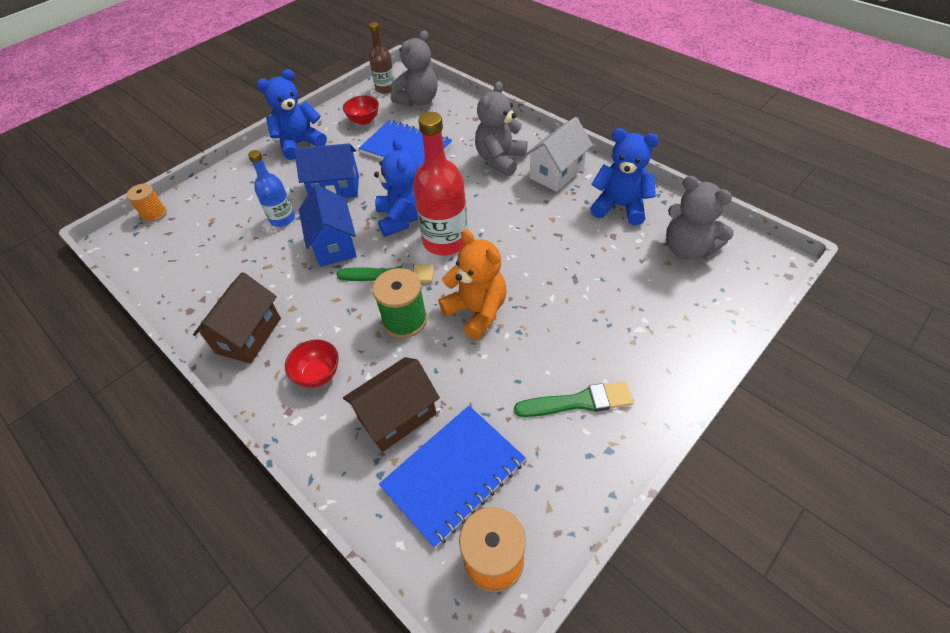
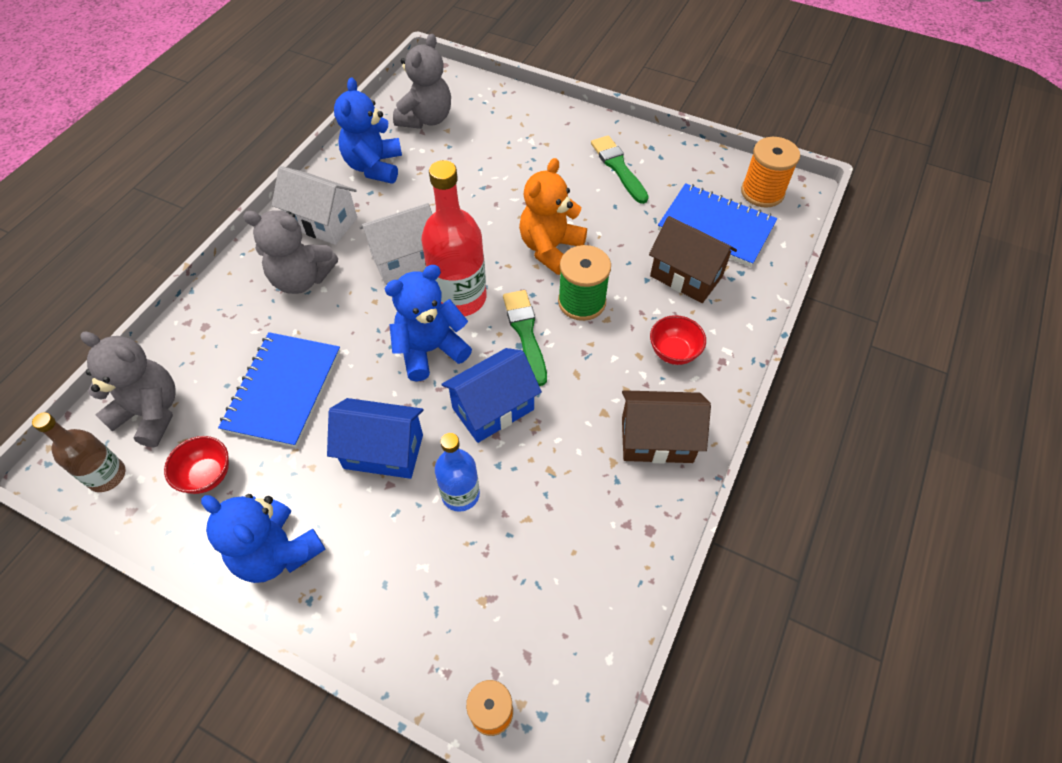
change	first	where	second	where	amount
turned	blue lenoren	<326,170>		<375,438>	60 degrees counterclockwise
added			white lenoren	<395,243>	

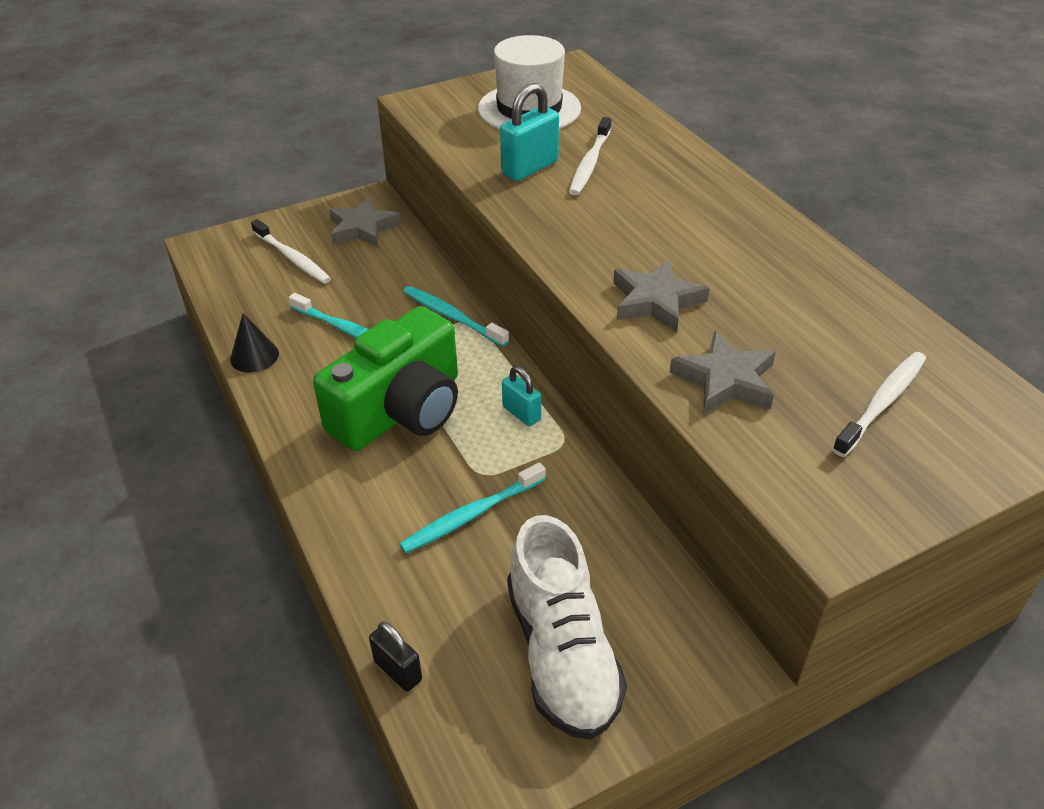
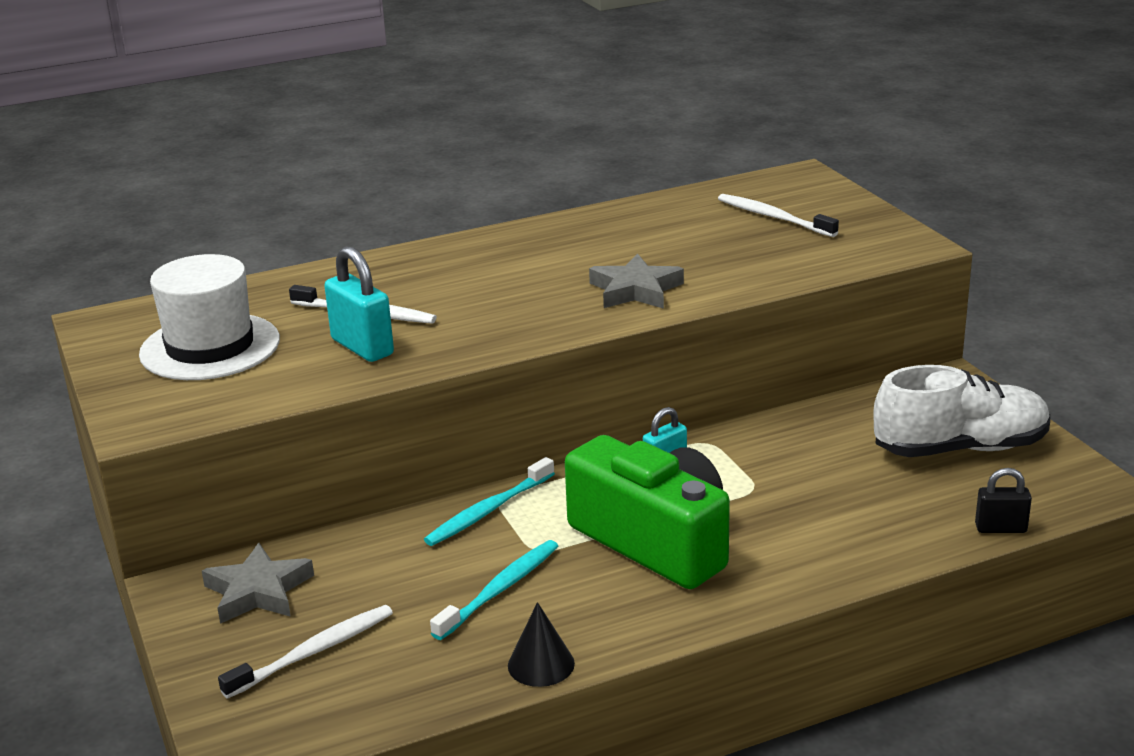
change	first	where	second	where	amount
turned	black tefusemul	<395,657>		<1003,500>	45 degrees clockwise
removed	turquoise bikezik	<472,507>			
removed	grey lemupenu	<722,372>			

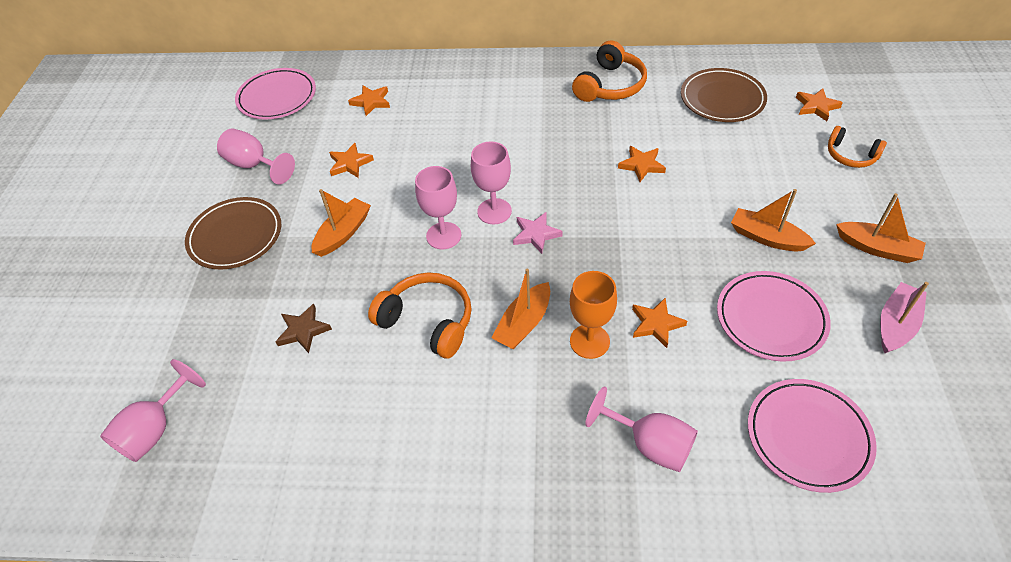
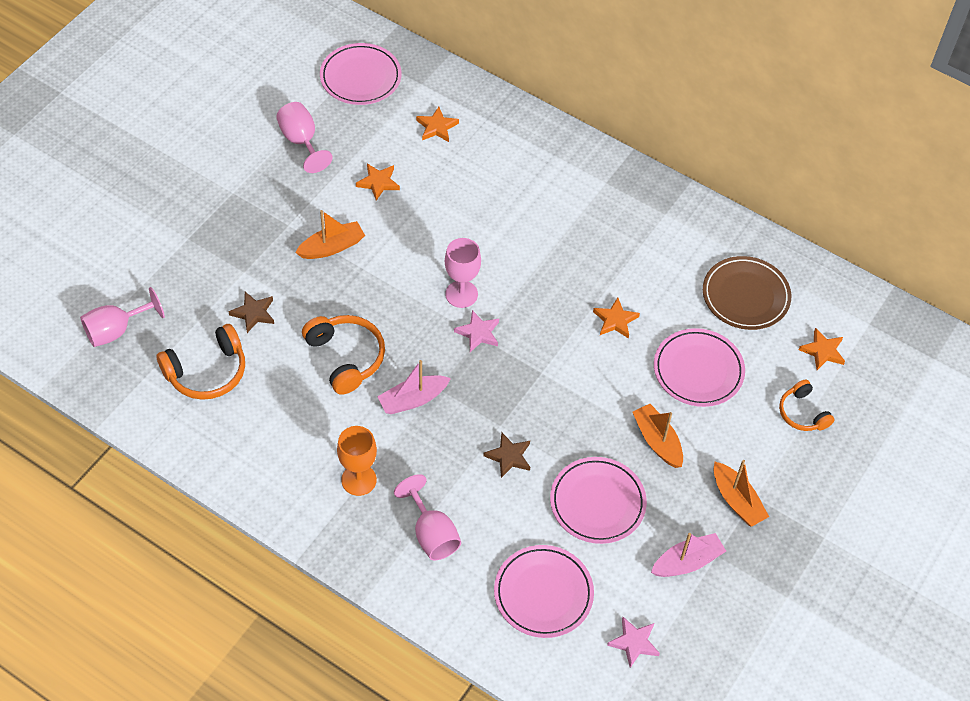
change	first	where	second	where	amount
removed	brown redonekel	<233,233>			
removed	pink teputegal	<438,207>			
recoloured	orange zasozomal	<520,308>	pink zasozomal	<414,387>	
moved	orange teputegal	<593,315>		<357,461>	
moved	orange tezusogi	<609,71>		<201,362>	
recoloured	orange lemupenu	<659,323>	brown lemupenu	<506,455>	
added			pink lemupenu	<633,642>	
added			pink redonekel	<699,367>	

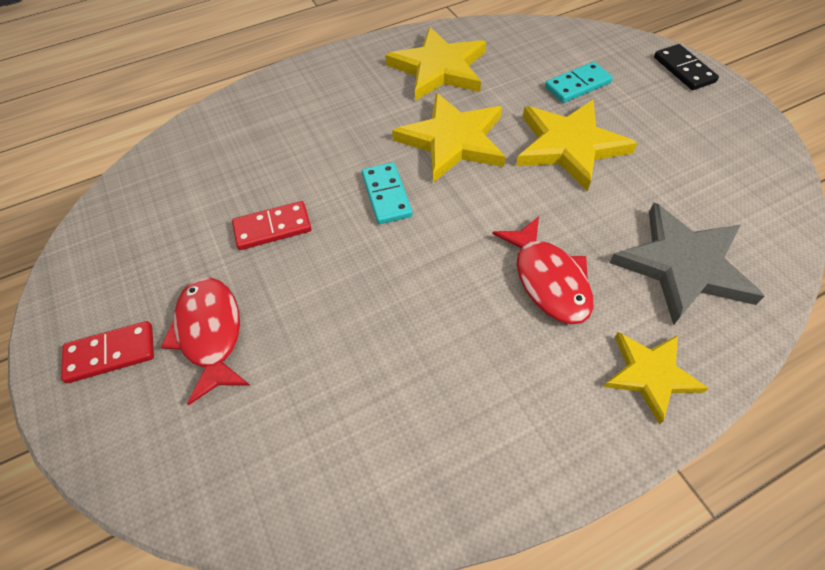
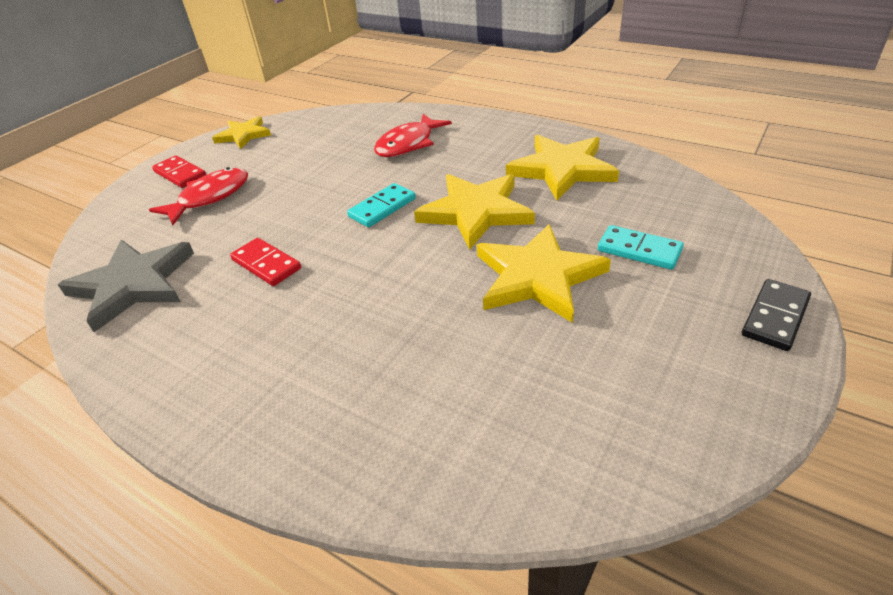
change	first	where	second	where	amount
moved	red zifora	<272,225>		<265,262>	
moved	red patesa	<542,270>		<413,135>	
moved	yellow lemupenu	<656,378>		<241,132>	
moved	grey lemupenu	<687,264>		<126,286>	

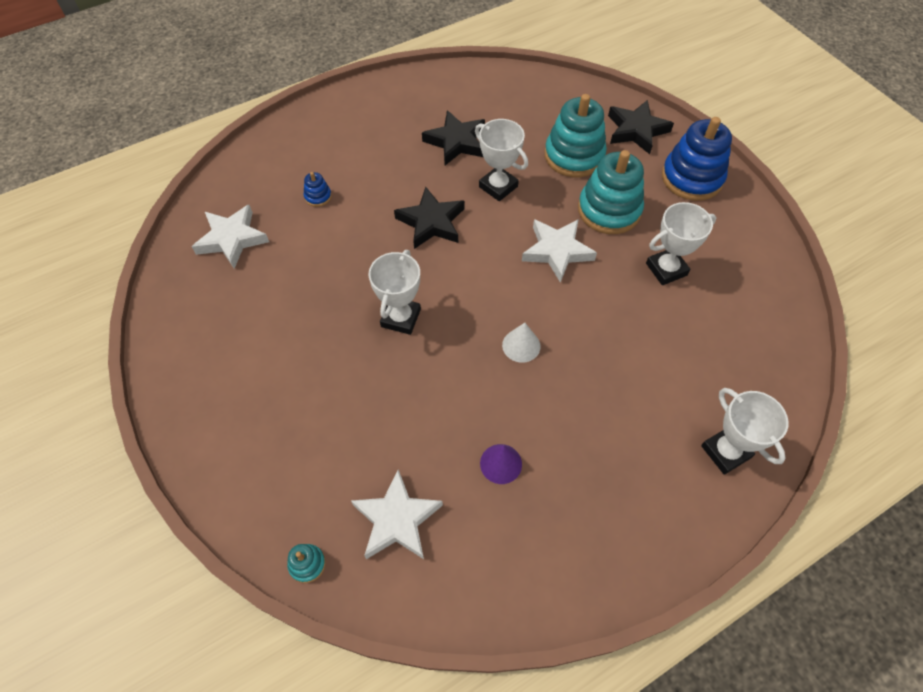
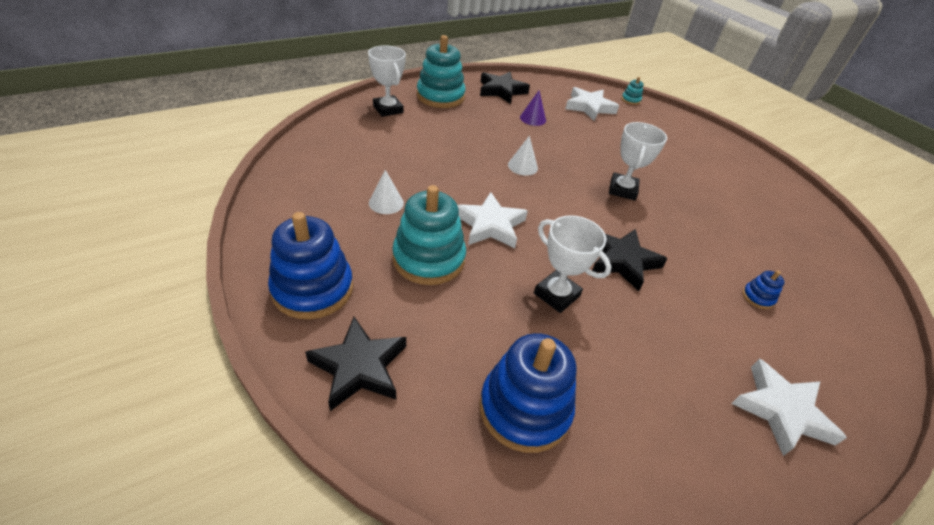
change	first	where	second	where	amount
moved	white lemupenu	<230,237>		<789,407>	
moved	black lemupenu	<453,137>		<505,88>	
moved	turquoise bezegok	<576,135>		<441,71>	
replaced	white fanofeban	<681,243>	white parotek	<386,192>	
added			blue bezegok	<528,393>	

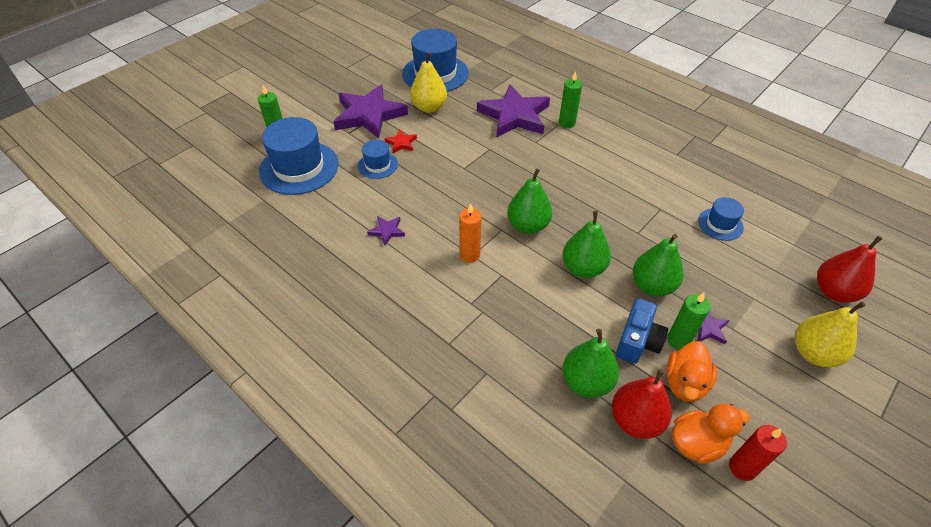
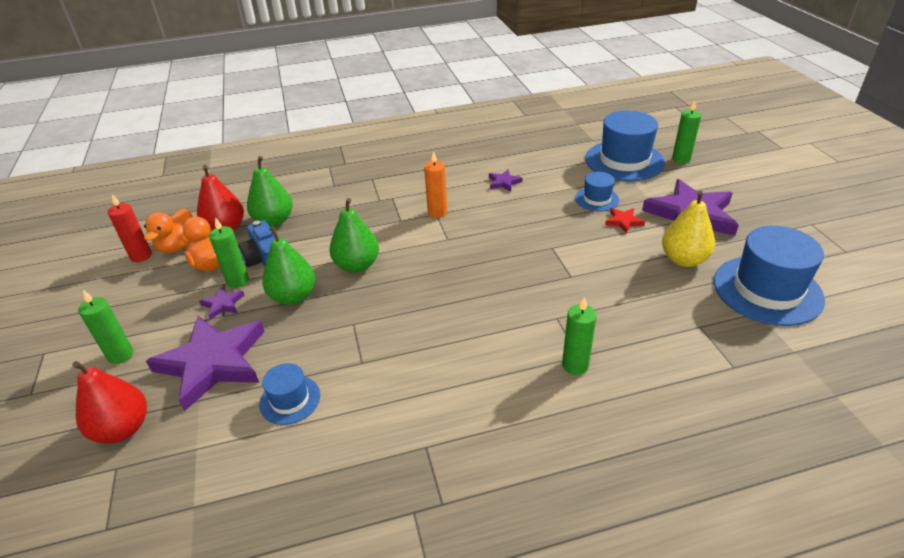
change	first	where	second	where	amount
moved	purple lemupenu	<513,111>		<205,363>	
removed	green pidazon	<529,201>			
replaced	yellow pidazon	<830,334>	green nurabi	<105,327>	

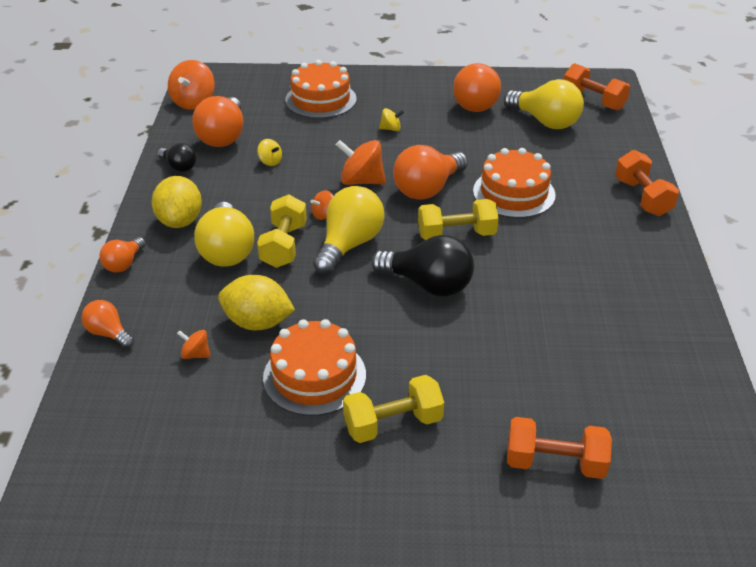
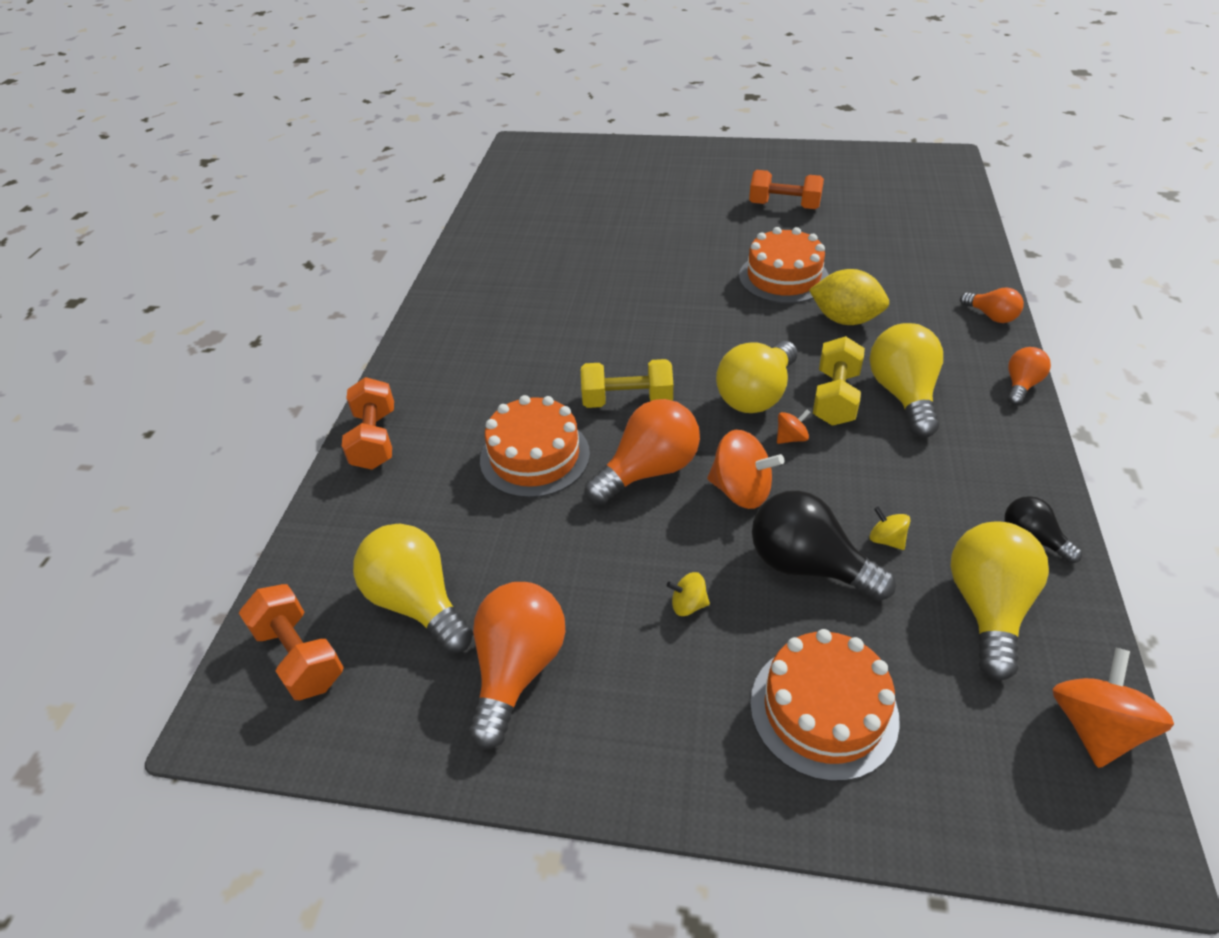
change	first	where	second	where	amount
removed	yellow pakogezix	<177,202>			
removed	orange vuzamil	<193,344>			
recoloured	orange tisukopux	<217,121>	yellow tisukopux	<999,601>	
removed	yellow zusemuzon	<393,409>			
moved	black tisukopux	<422,266>		<824,545>	
moved	orange zusemuzon	<559,448>		<786,189>	

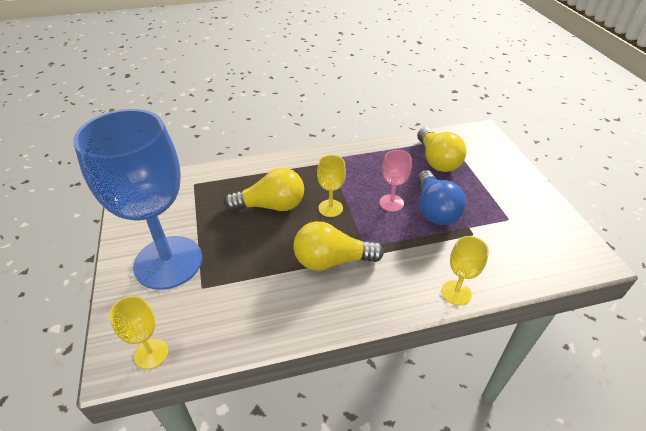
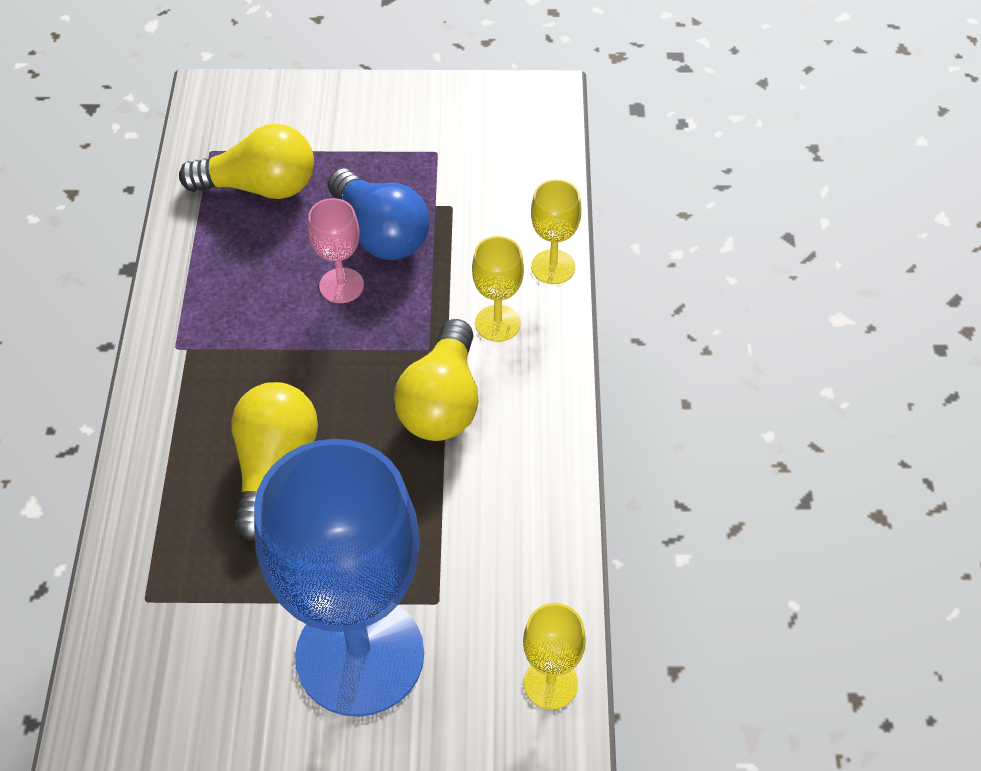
change	first	where	second	where	amount
moved	yellow teputegal	<331,186>		<498,289>	
turned	blue tisukopux	<441,197>		<379,214>	45 degrees clockwise

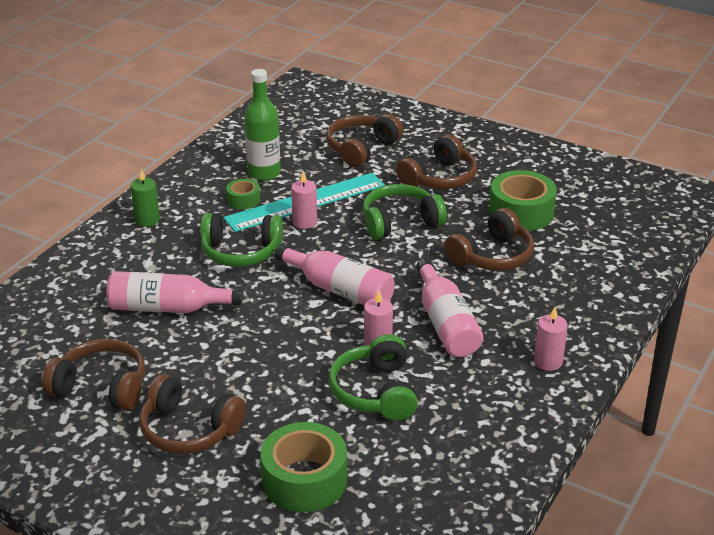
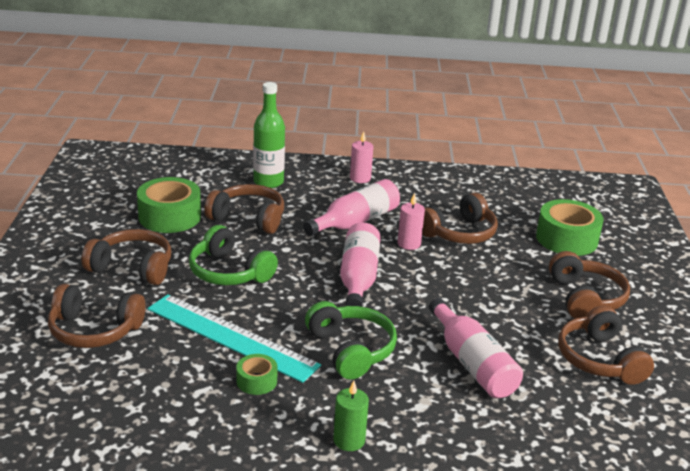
change	first	where	second	where	amount
moved	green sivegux	<262,125>		<269,135>	
removed	pink nurabi	<304,200>			
recoloured	green tezusogi	<373,377>	brown tezusogi	<460,218>	

